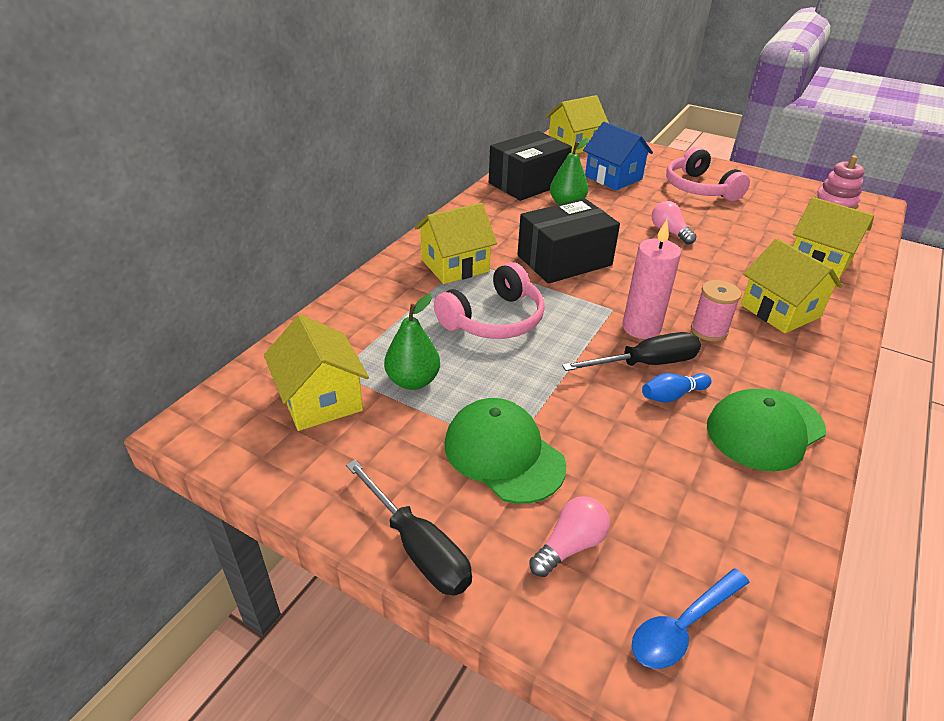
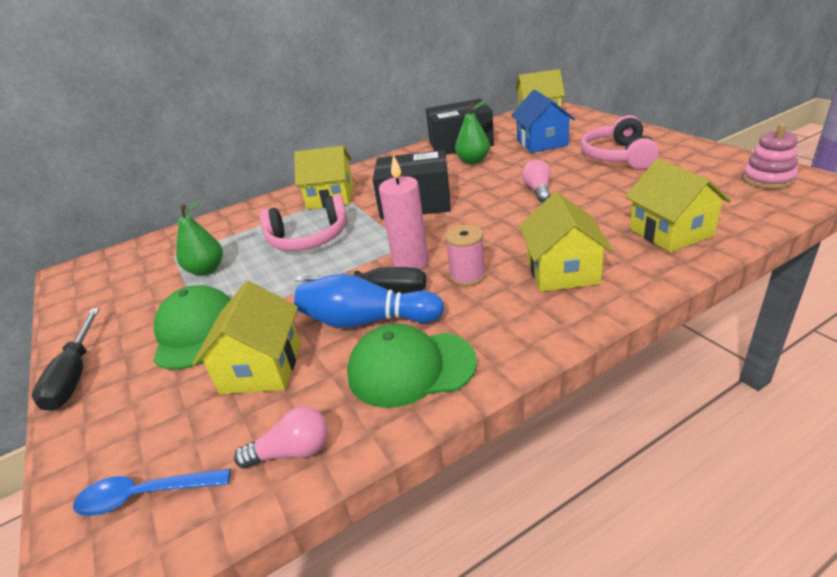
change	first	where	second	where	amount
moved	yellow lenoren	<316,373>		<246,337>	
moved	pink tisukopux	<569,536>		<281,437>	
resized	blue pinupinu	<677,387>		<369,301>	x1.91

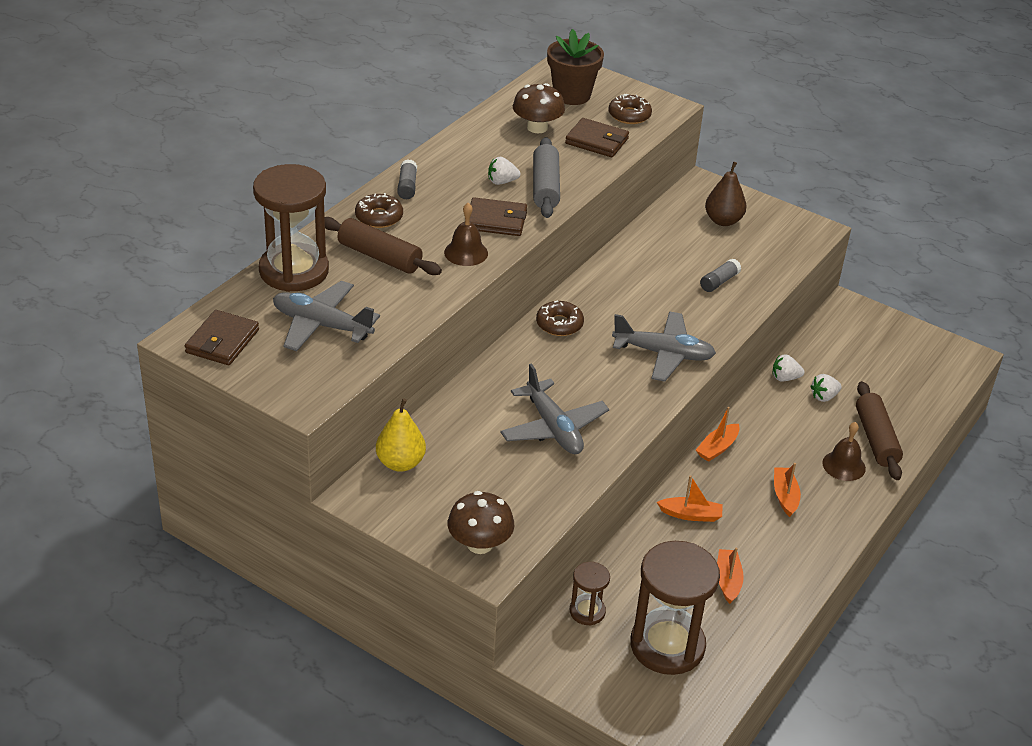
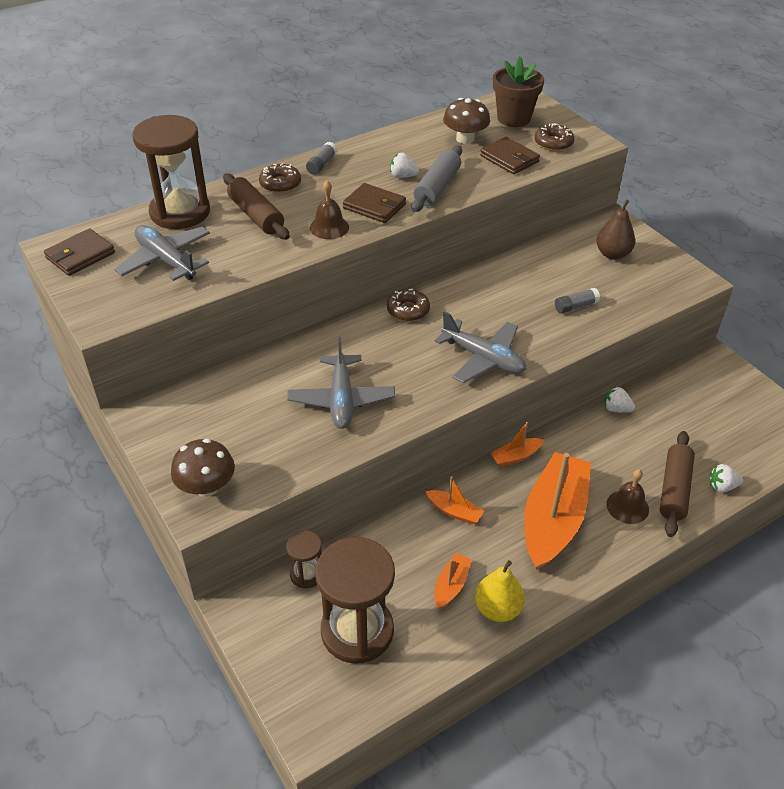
change	first	where	second	where	amount
moved	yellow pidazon	<401,435>		<500,591>	
resized	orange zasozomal	<787,490>		<557,511>	x2.30
moved	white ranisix	<826,388>		<726,478>	

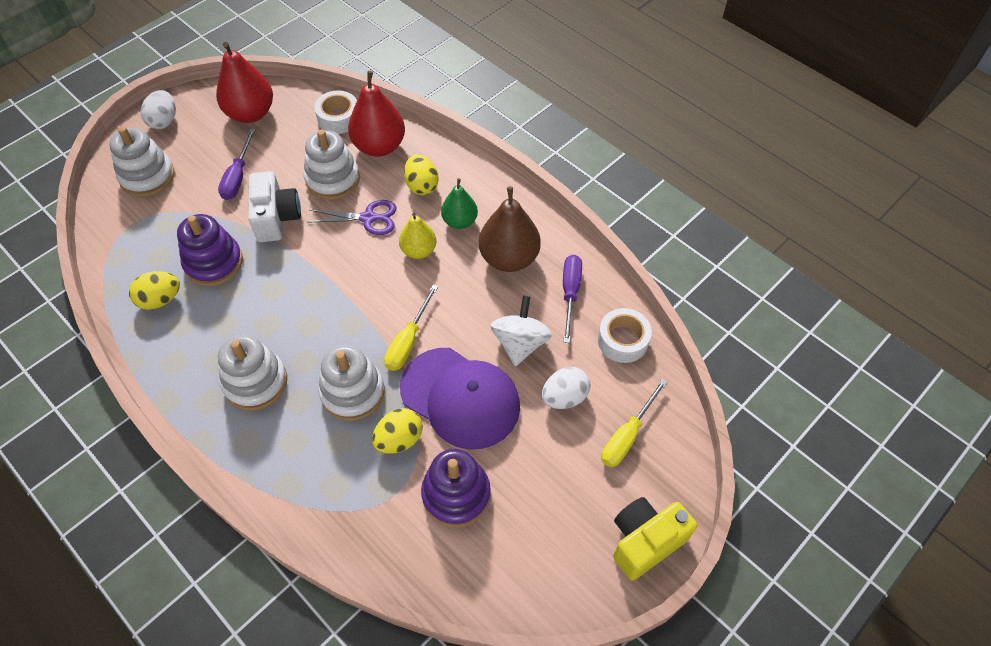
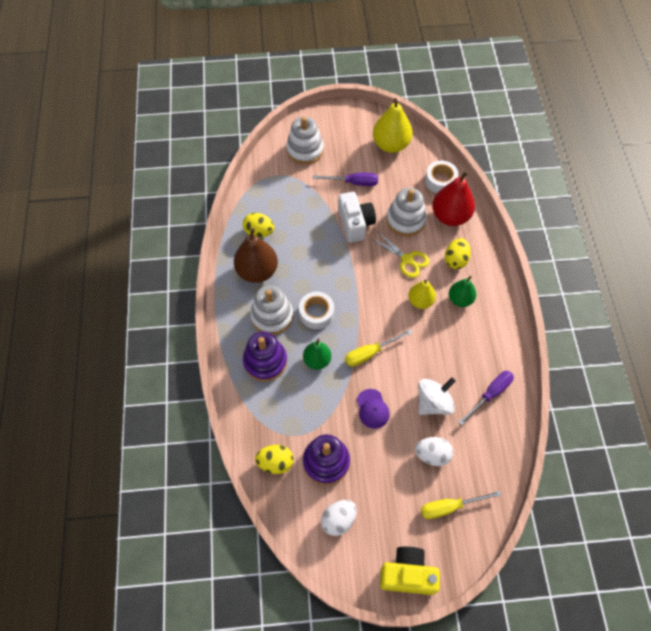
change	first	where	second	where	amount
moved	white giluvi	<158,109>		<339,518>	
moved	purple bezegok	<210,250>		<265,357>	
recoloured	red pidazon	<244,82>	yellow pidazon	<393,125>	
turned	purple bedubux	<237,164>		<345,179>	135 degrees counterclockwise
turned	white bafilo	<274,206>		<357,217>	45 degrees counterclockwise
recoloured	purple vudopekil	<352,217>	yellow vudopekil	<400,254>	
replaced	white bezegok	<351,383>	green pidazon	<317,354>	
moved	yellow giluvi	<397,431>		<274,459>	
resized	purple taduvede	<460,399>		<373,409>	x0.47
moved	brown pidazon	<510,229>		<256,255>	
moved	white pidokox	<625,335>		<316,310>	

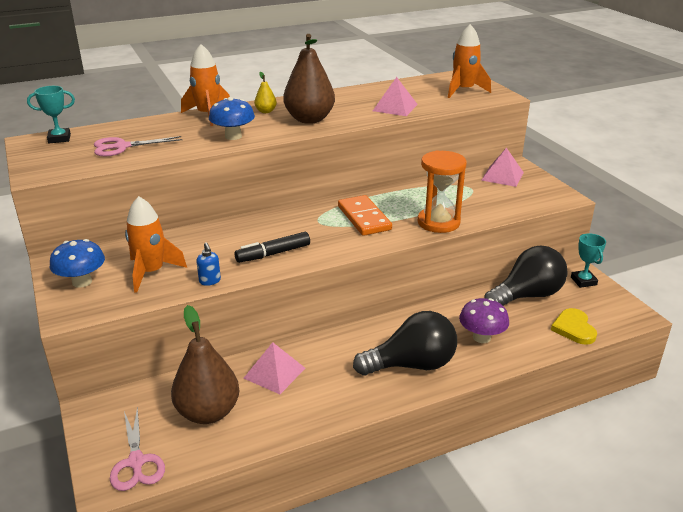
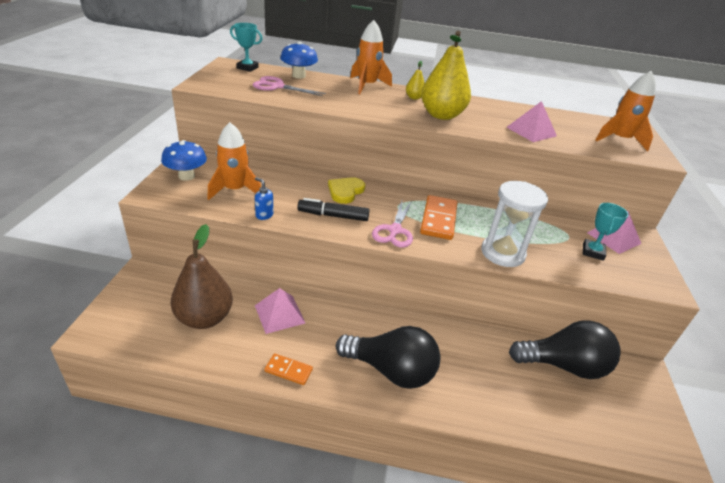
change	first	where	second	where	amount
moved	pink vudopekil	<137,449>		<392,224>	
turned	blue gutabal	<208,264>		<264,198>	120 degrees clockwise
moved	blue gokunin	<232,118>		<299,60>	
recoloured	brown pidazon	<309,79>	yellow pidazon	<446,75>	
recoloured	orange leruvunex	<442,191>	white leruvunex	<514,224>	
removed	purple gokunin	<484,320>			
moved	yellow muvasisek	<574,326>		<346,190>	
moved	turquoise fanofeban	<588,260>		<606,232>	
added			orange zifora	<288,369>	

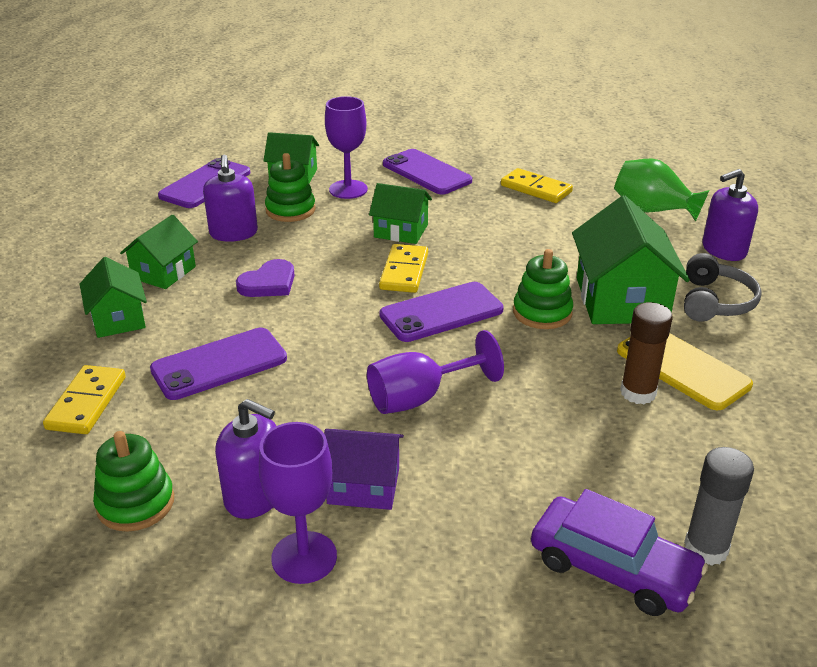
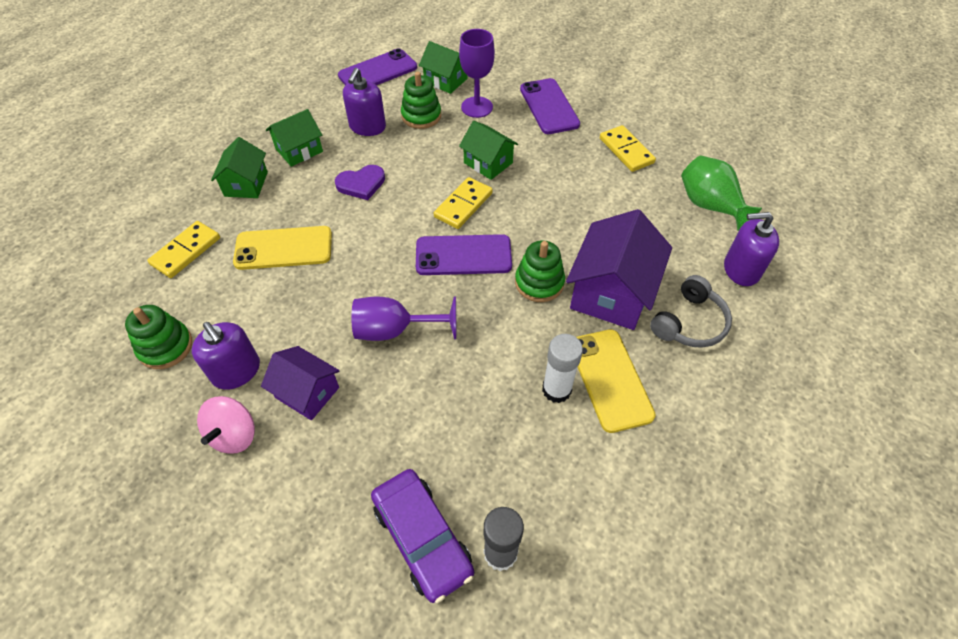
change	first	where	second	where	amount
recoloured	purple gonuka	<218,364>	yellow gonuka	<282,248>	
replaced	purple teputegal	<298,503>	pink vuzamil	<226,425>	
recoloured	green lenoren	<631,259>	purple lenoren	<619,269>	
recoloured	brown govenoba	<646,353>	white govenoba	<562,368>	

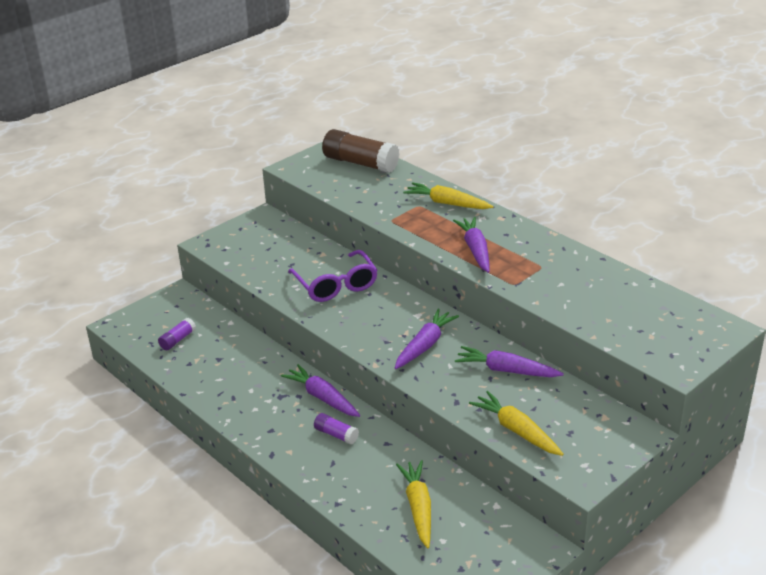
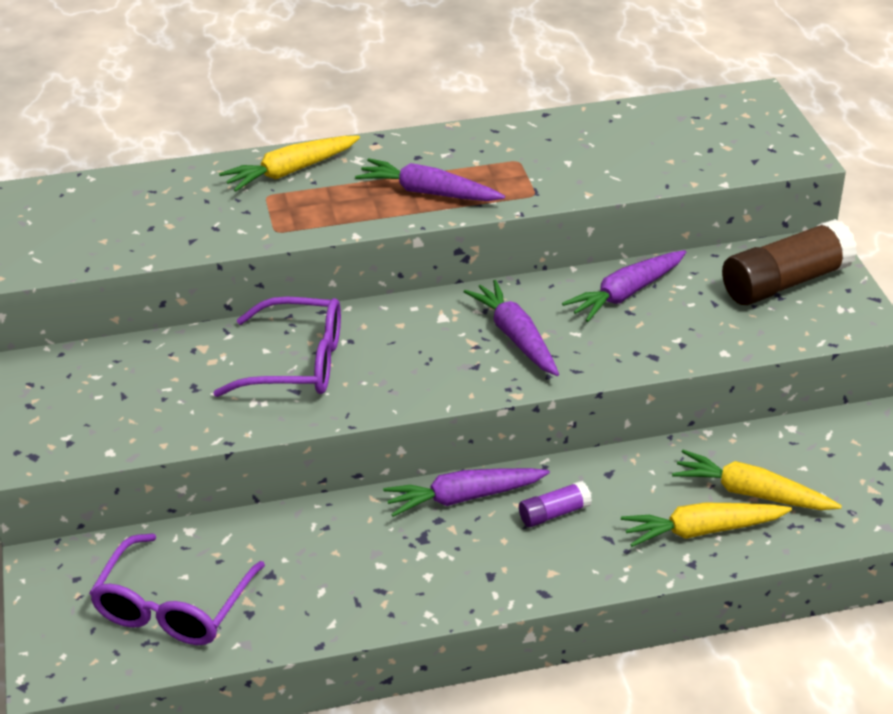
change	first	where	second	where	amount
replaced	purple govenoba	<177,334>	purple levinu	<177,589>	
moved	brown govenoba	<361,151>		<789,262>	
moved	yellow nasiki	<516,423>		<706,525>	

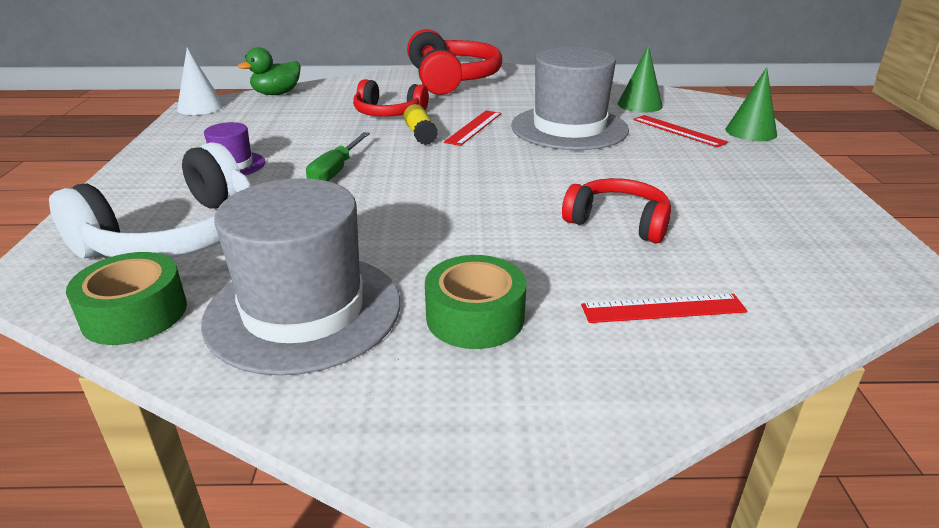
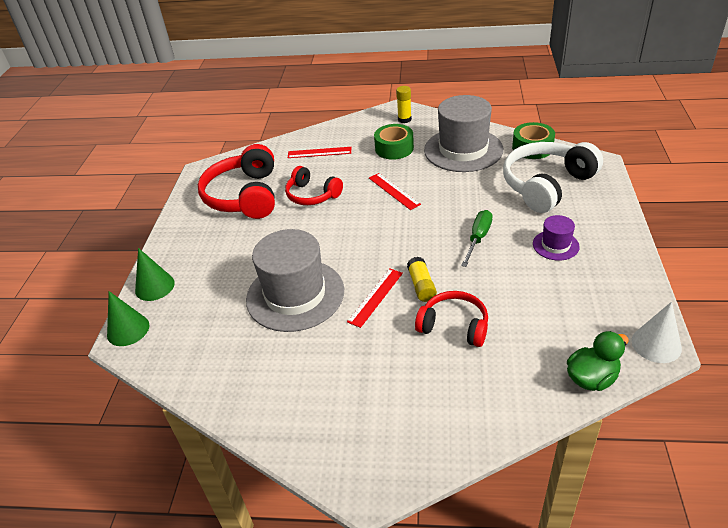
change	first	where	second	where	amount
moved	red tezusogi	<454,62>		<236,181>	
moved	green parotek	<640,79>		<128,318>	
moved	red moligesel	<680,131>		<395,191>	
added			yellow govenoba	<404,104>	

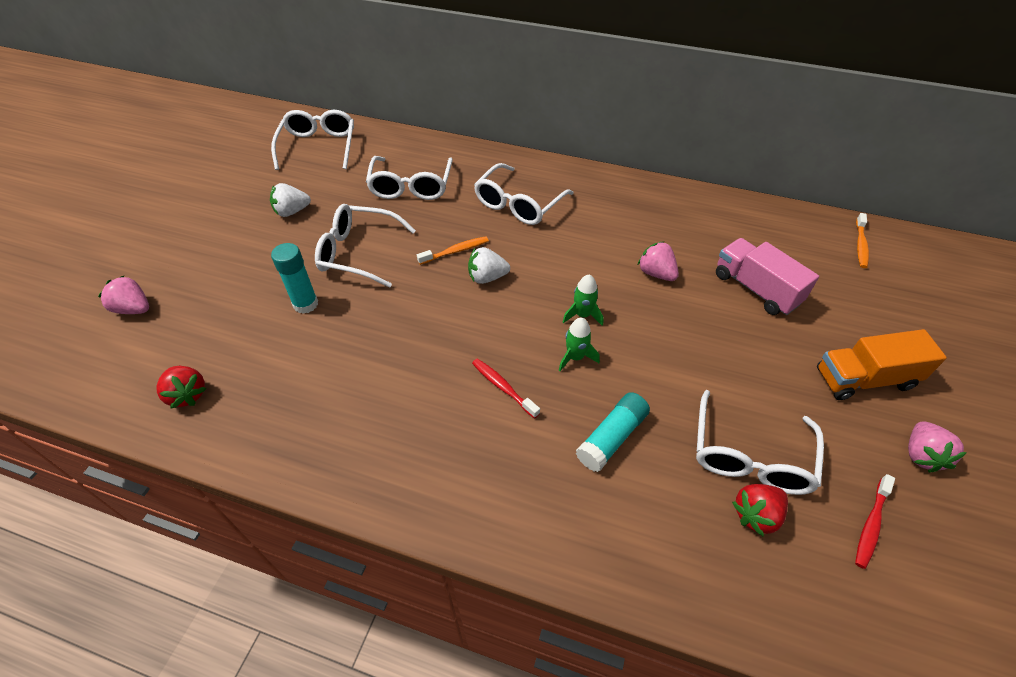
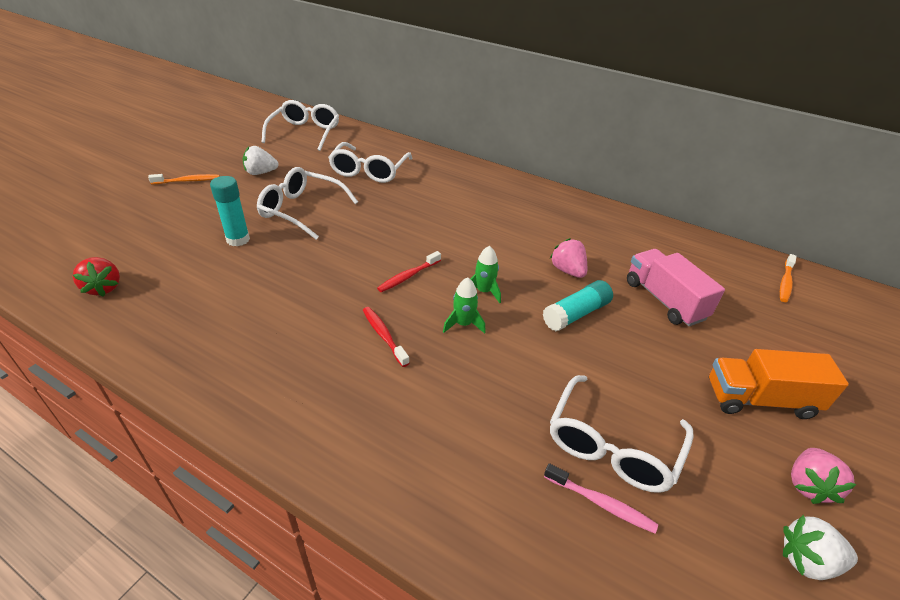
change	first	where	second	where	amount
removed	pink ranisix	<123,295>			
moved	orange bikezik	<453,250>		<184,179>	
moved	white ranisix	<489,265>		<820,547>	
removed	white levinu	<524,194>			
moved	turquoise govenoba	<613,432>		<578,305>	
replaced	red ranisix	<760,510>	pink bikezik	<601,498>	
moved	red bikezik	<875,521>		<409,271>	

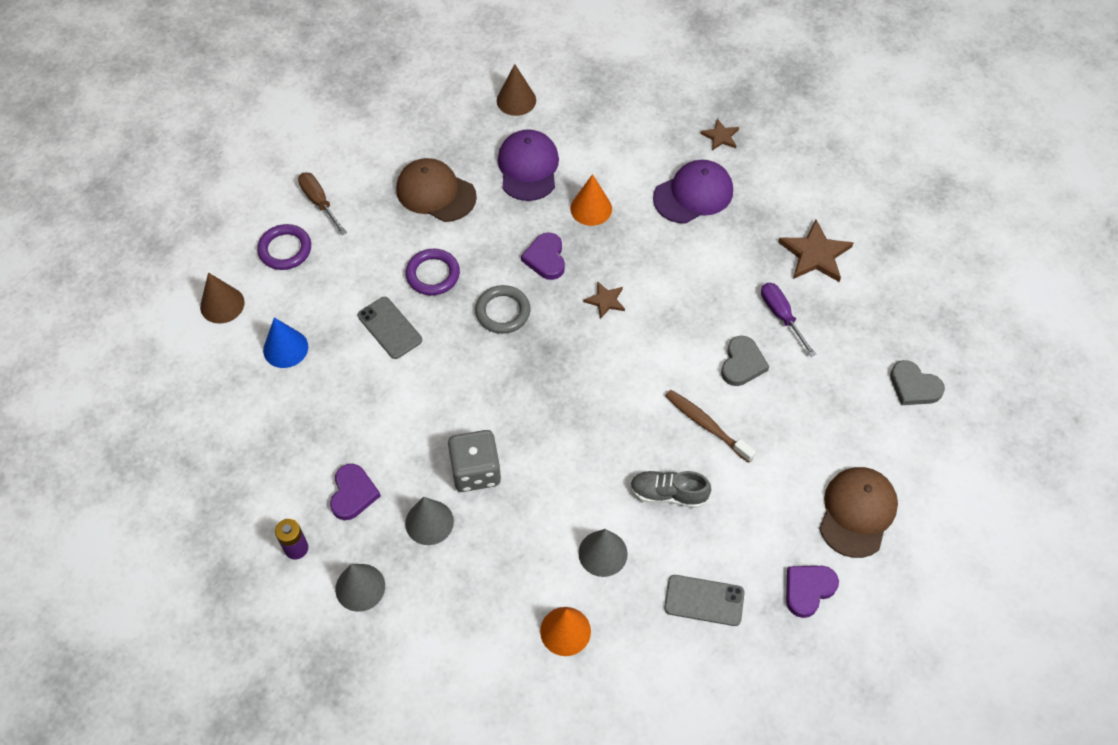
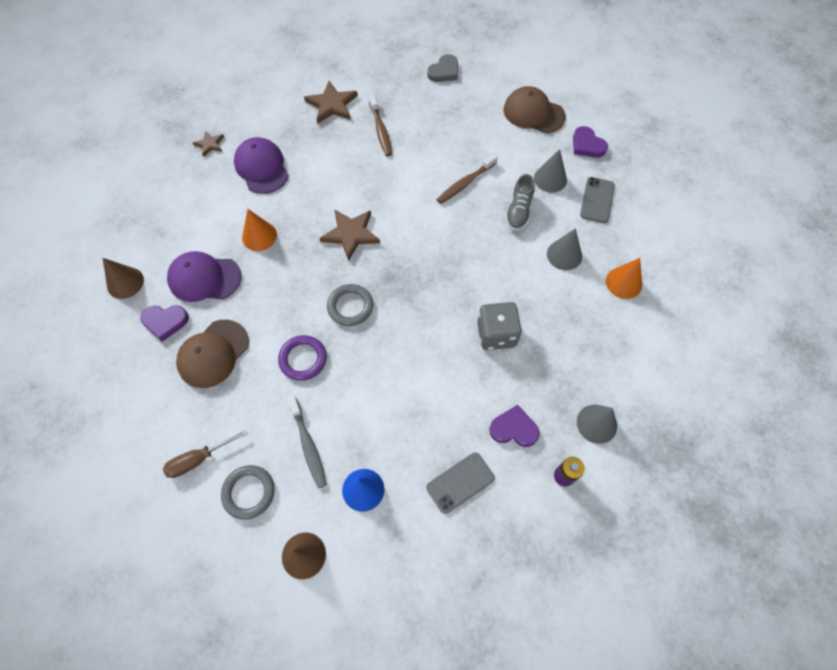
change	first	where	second	where	amount
recoloured	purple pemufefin	<284,247>	grey pemufefin	<248,492>	
moved	grey gonuka	<390,328>		<460,483>	
moved	grey parotek	<429,521>		<550,171>	
moved	purple muvasisek	<543,256>		<164,323>	
resized	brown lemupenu	<604,300>		<350,235>	x1.78
removed	grey muvasisek	<745,361>			
replaced	purple bedubux	<788,320>	brown bikezik	<380,125>	
added			grey bikezik	<307,442>	

